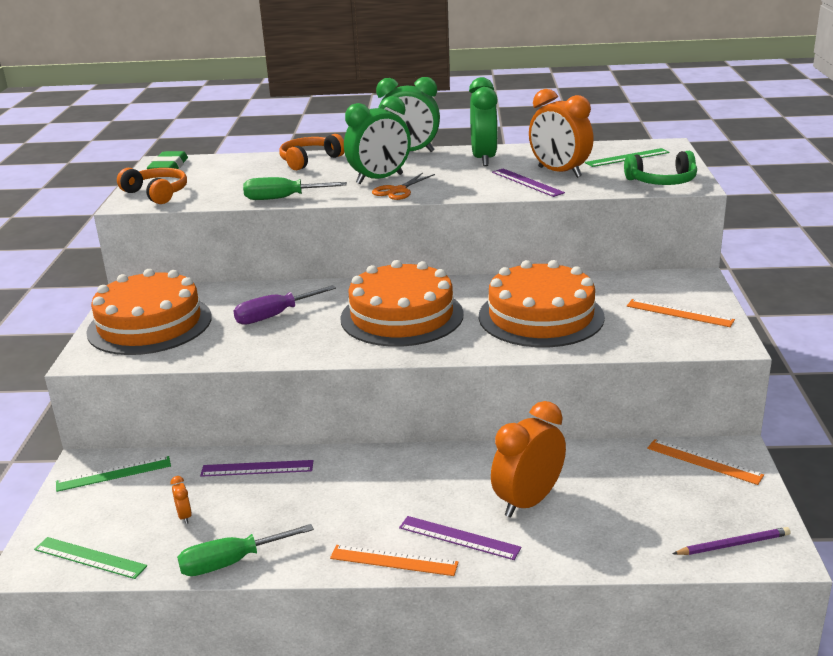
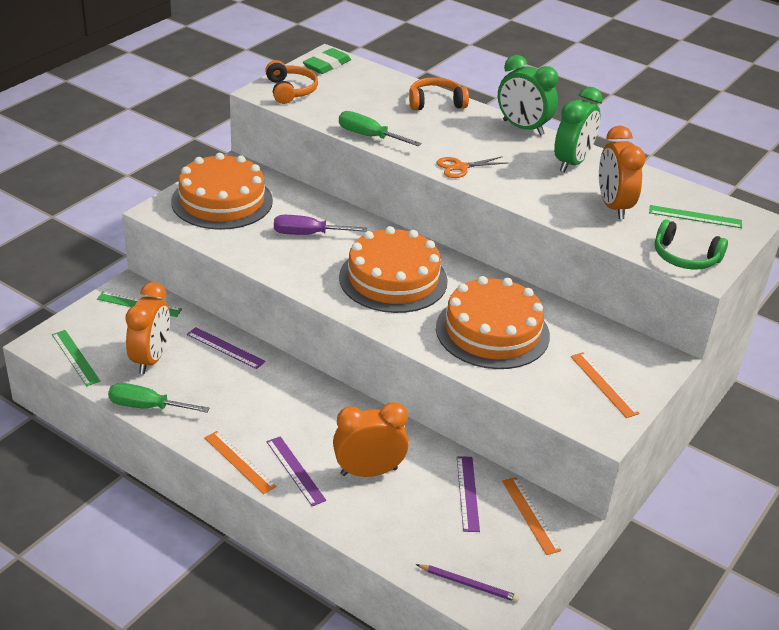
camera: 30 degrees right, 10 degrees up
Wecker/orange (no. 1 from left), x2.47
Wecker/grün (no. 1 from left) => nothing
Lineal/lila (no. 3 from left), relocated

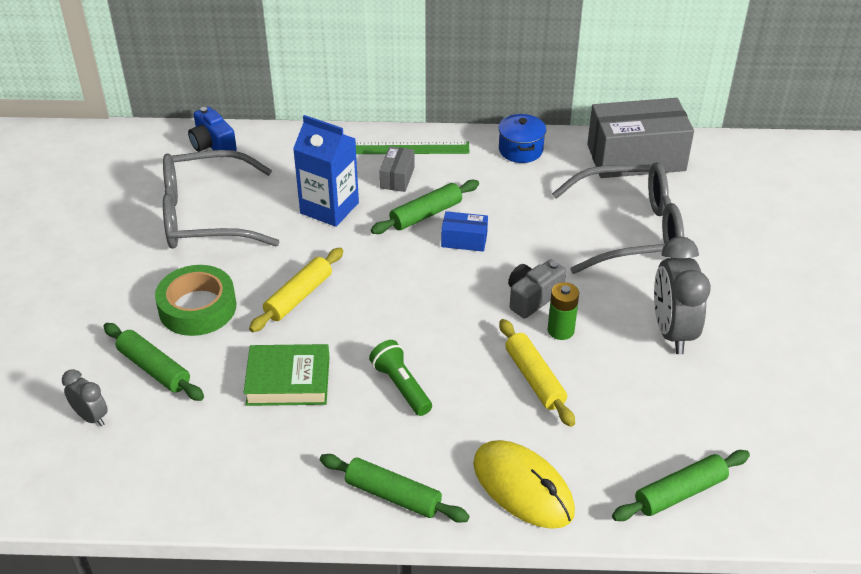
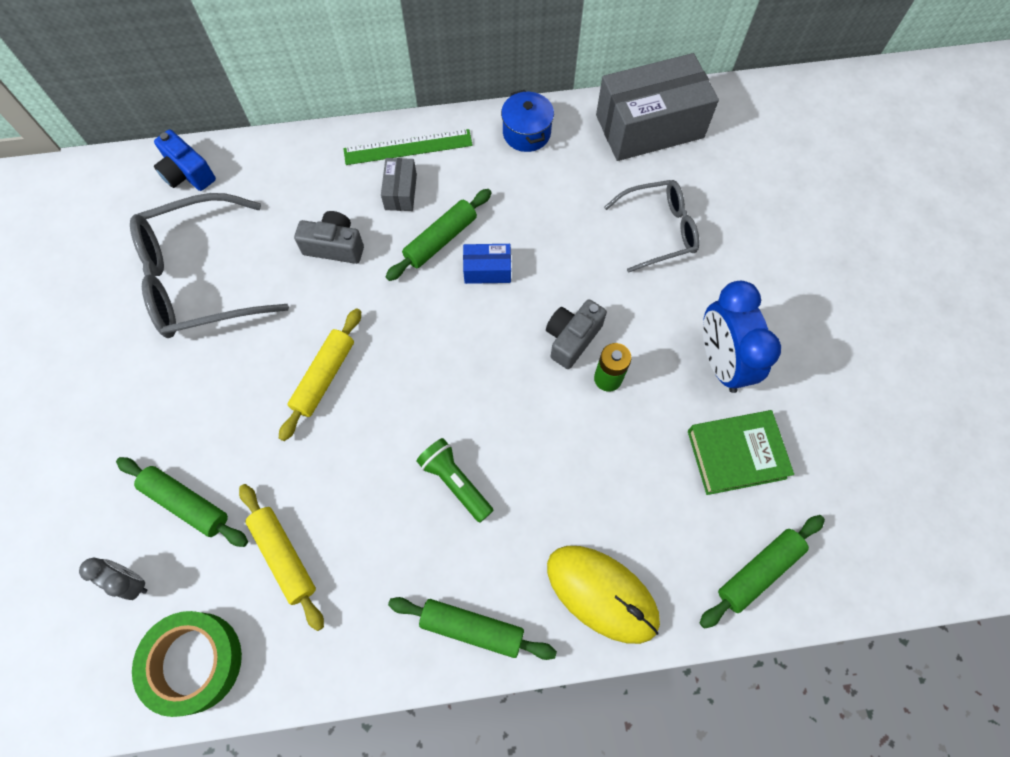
camera: 10 degrees left, 25 degrees up
Klebeband/grün, relocated
Buch/grün, relocated
Getränkekarton/blau => Kamera/grau (no. 1 from left)
Nudelholz/gelb (no. 2 from left in the first image) => Nudelholz/gelb (no. 1 from left), relocated
Brille/grau (no. 2 from left), x0.62
Wecker/grau (no. 2 from left) => Wecker/blau

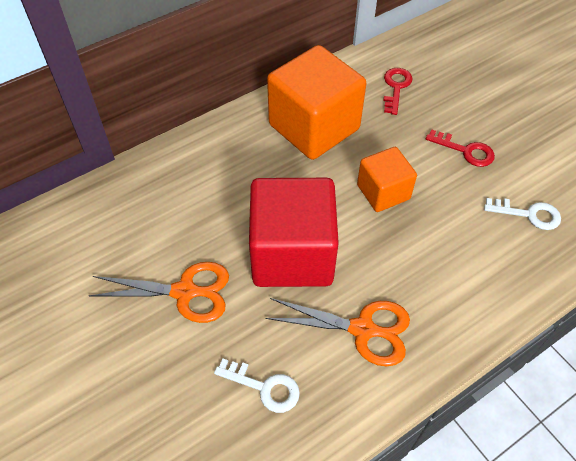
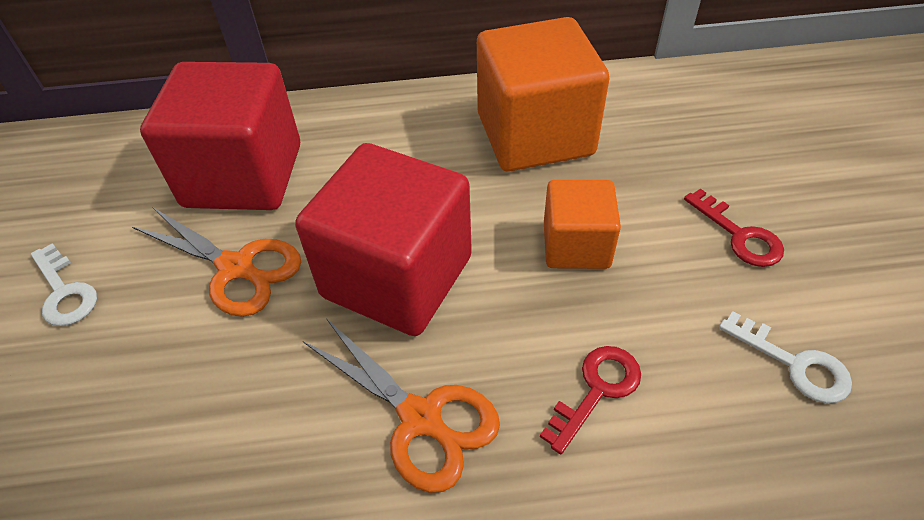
camera: 30 degrees right, 5 degrees down
Schlüssel/weiß (no. 1 from left), relocated
Schlüssel/rot (no. 1 from left), relocated
nothing => Kubus/rot (no. 1 from left)

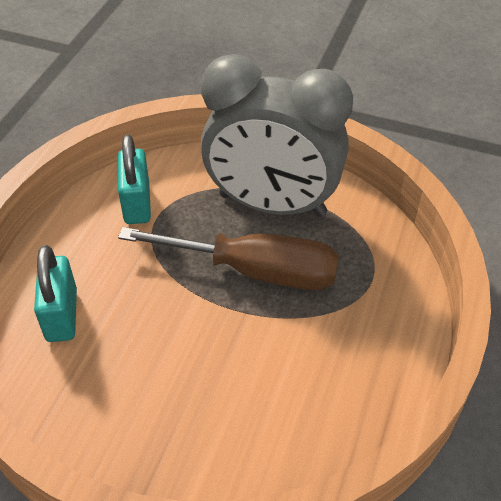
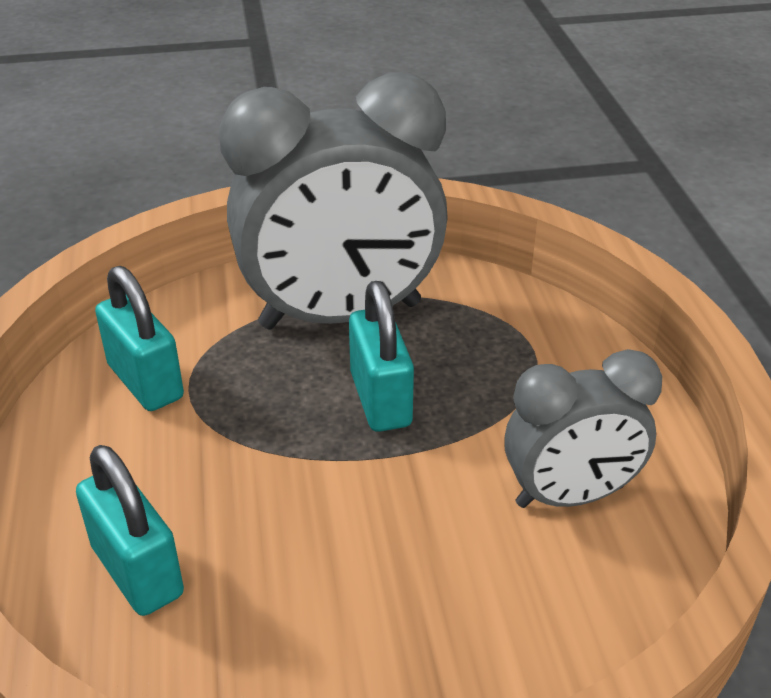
camera: 30 degrees left, 10 degrees down
Schraubenzieher/braun => Vorhängeschloss/türkis (no. 3 from left)
nothing => Wecker/grau (no. 2 from left)

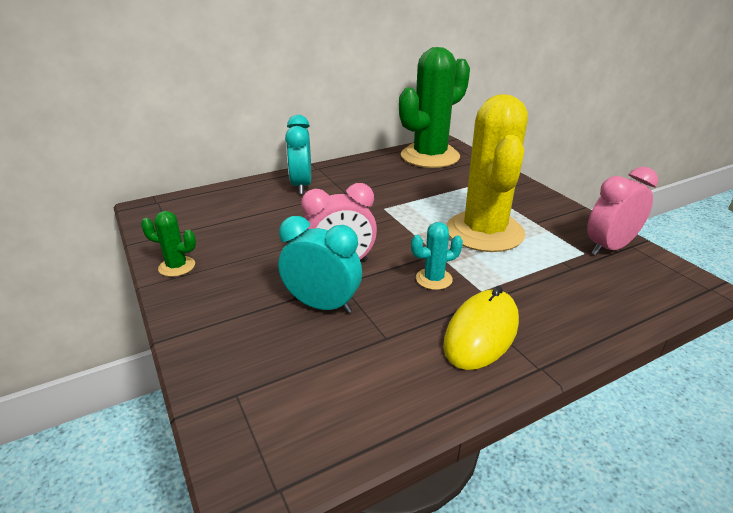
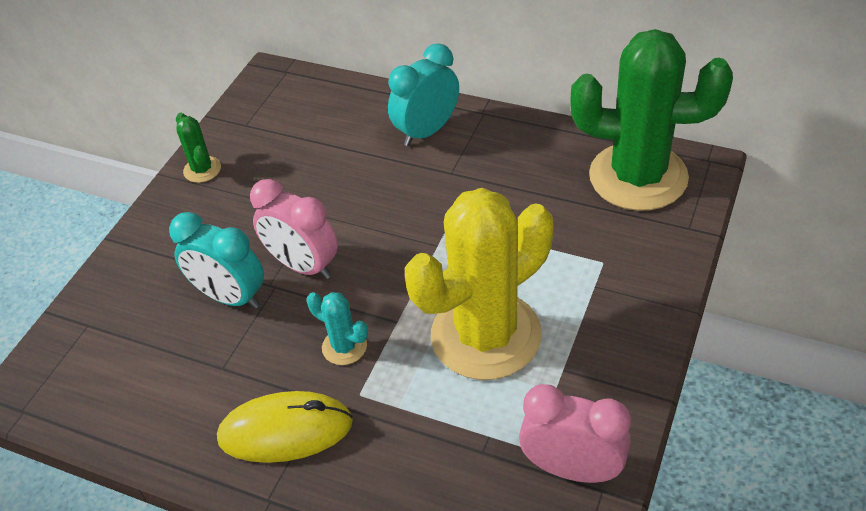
camera: 55 degrees right, 15 degrees up
Wecker/türkis (no. 2 from left in the first image) => Wecker/türkis (no. 1 from left), 135 degrees clockwise

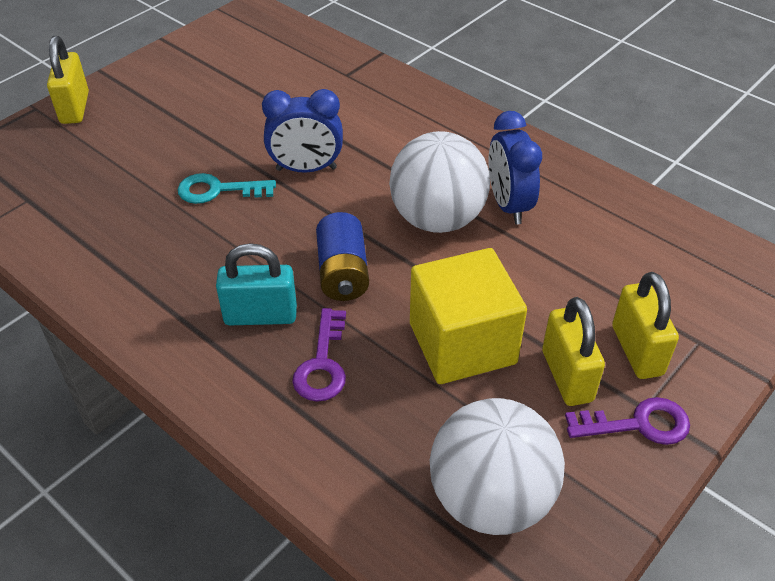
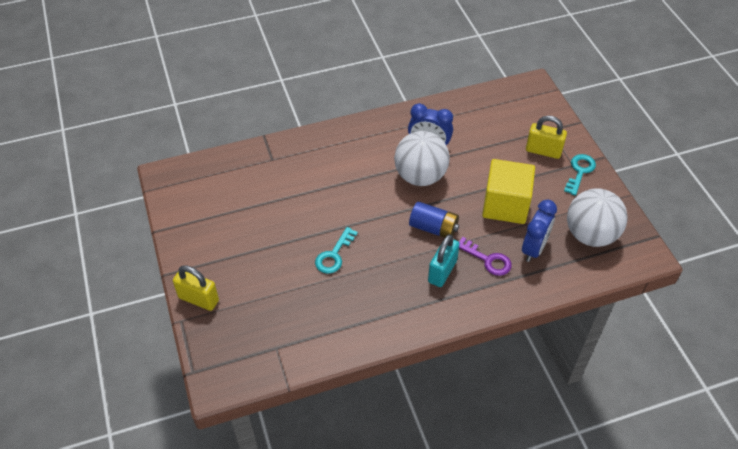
camera: 60 degrees left, 5 degrees up
Wecker/blau (no. 1 from left in the first image) => Wecker/blau (no. 2 from left), relocated
Vorhängeschloss/gelb (no. 2 from left) => nothing
Schlüssel/lila (no. 2 from left) => Schlüssel/türkis (no. 2 from left)

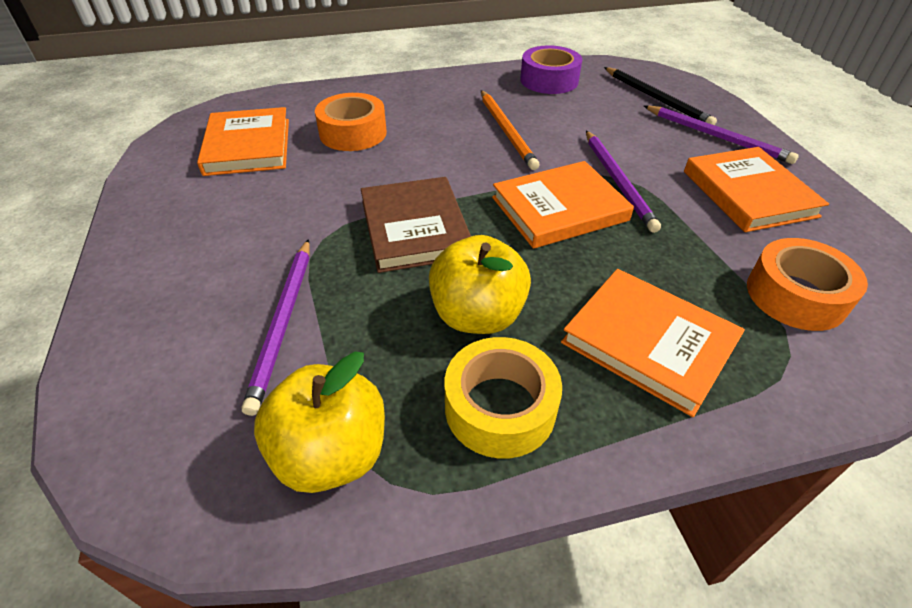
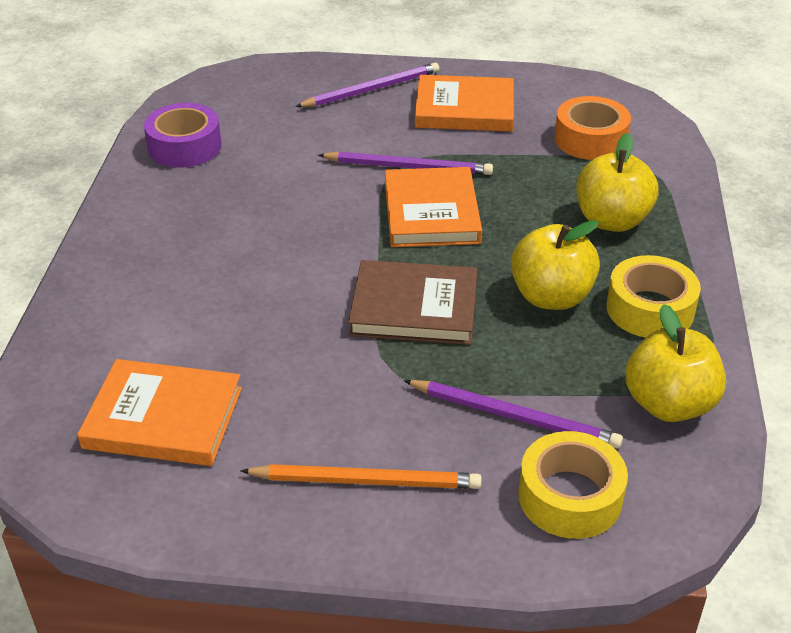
camera: 70 degrees left, 5 degrees down
Klebeband/orange (no. 1 from left) => nothing
Bleistift/orange, relocated
Buch/orange (no. 3 from left) => Apfel/gelb (no. 2 from left)
Bleistift/schwarz => nothing
nothing => Klebeband/gelb (no. 1 from left)

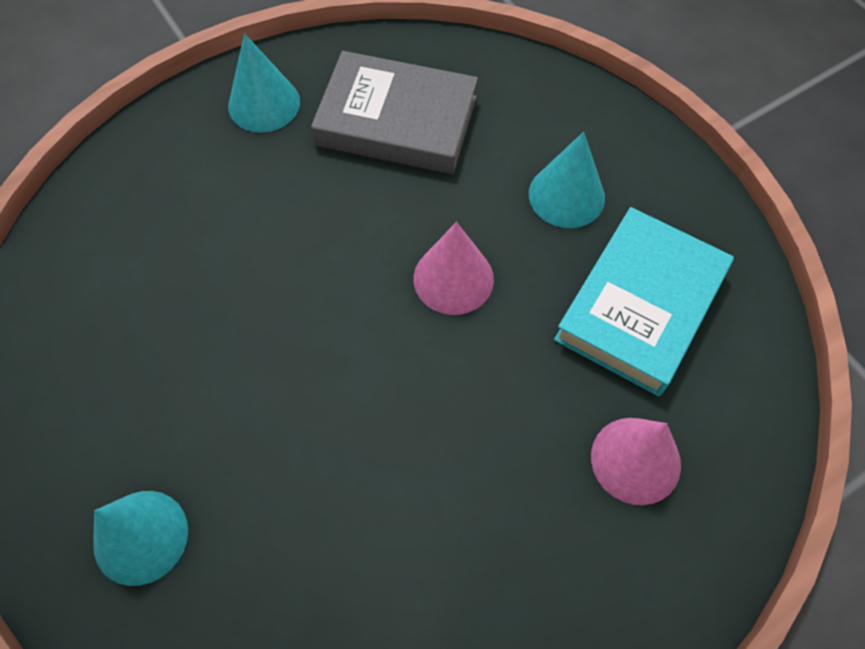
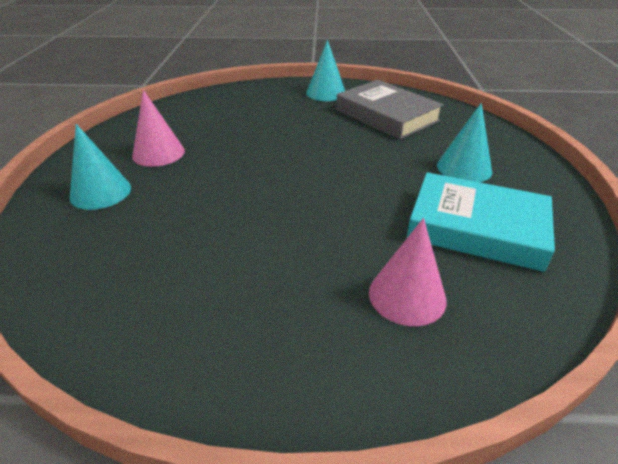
camera: 35 degrees right, 25 degrees down
Kegel/rosa (no. 1 from left), relocated
Buch/türkis, 45 degrees clockwise

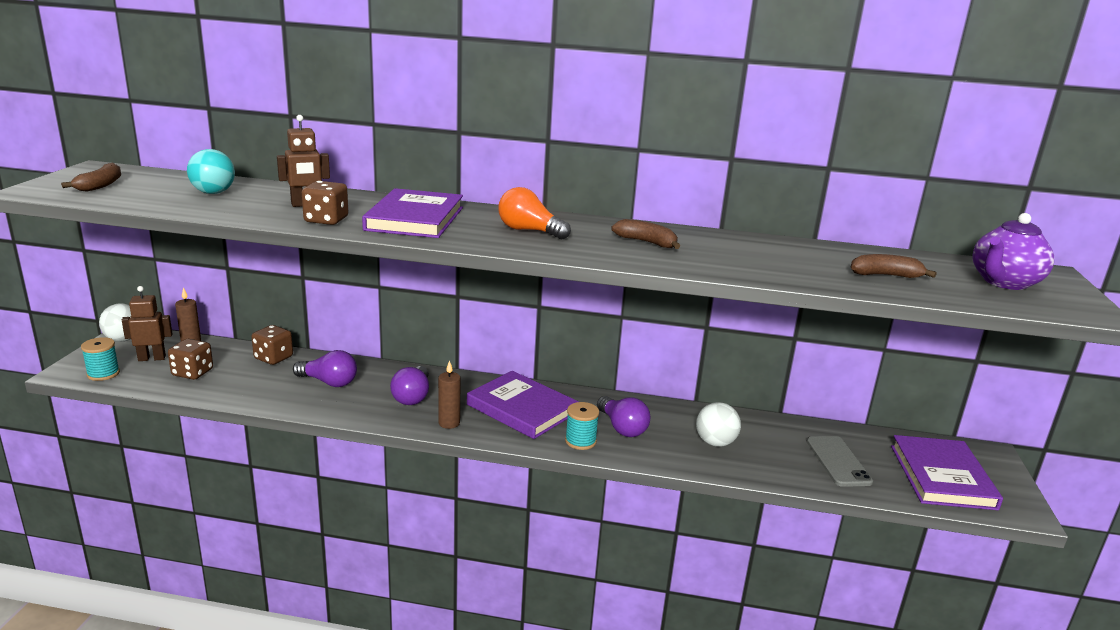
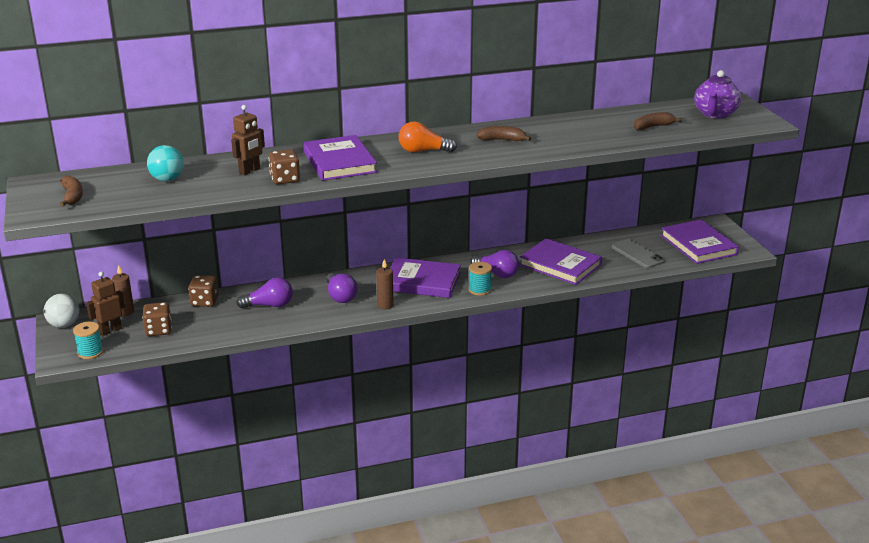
camera: 25 degrees left, 5 degrees up
Ball/weiß (no. 2 from left) => Buch/lila (no. 3 from left)

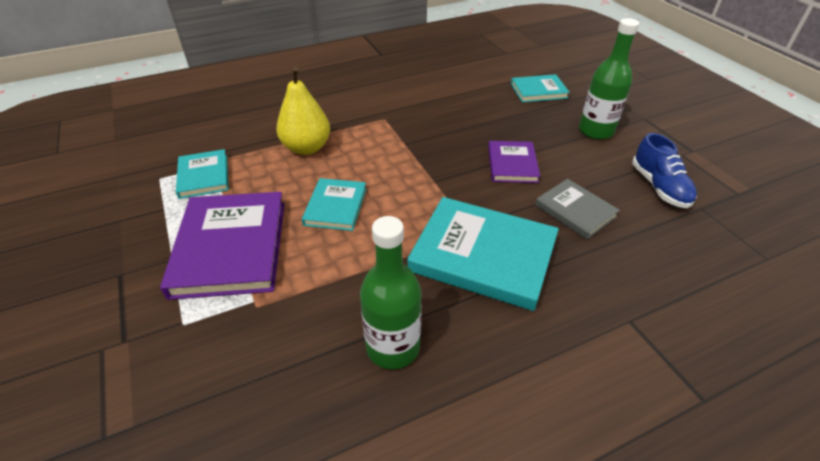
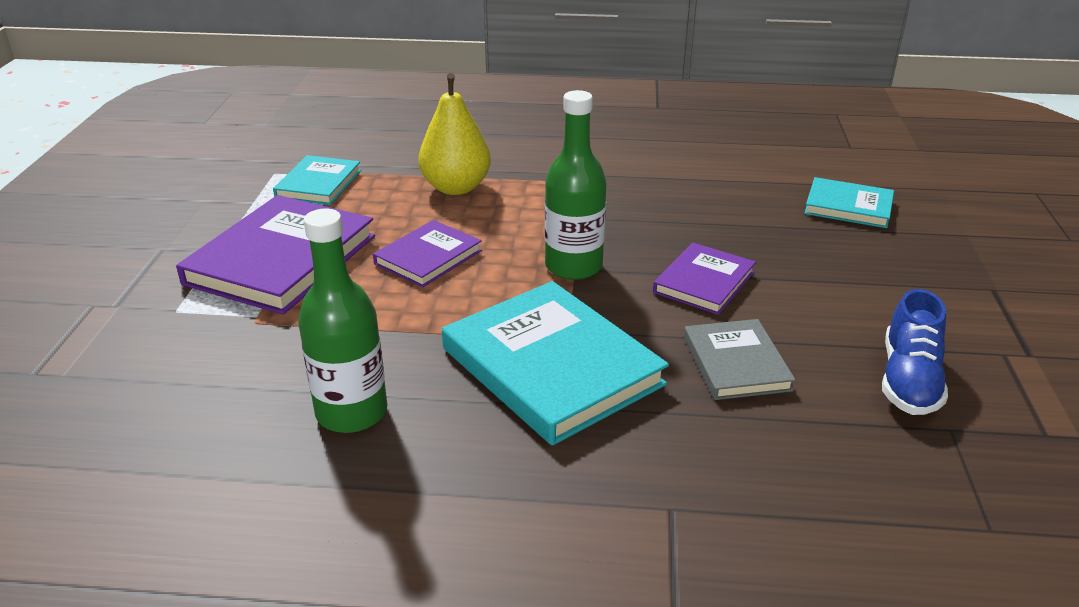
camera: 30 degrees right, 10 degrees down
Buch/türkis (no. 2 from left) => Buch/lila (no. 2 from left)
Flasche/grün (no. 2 from left), relocated

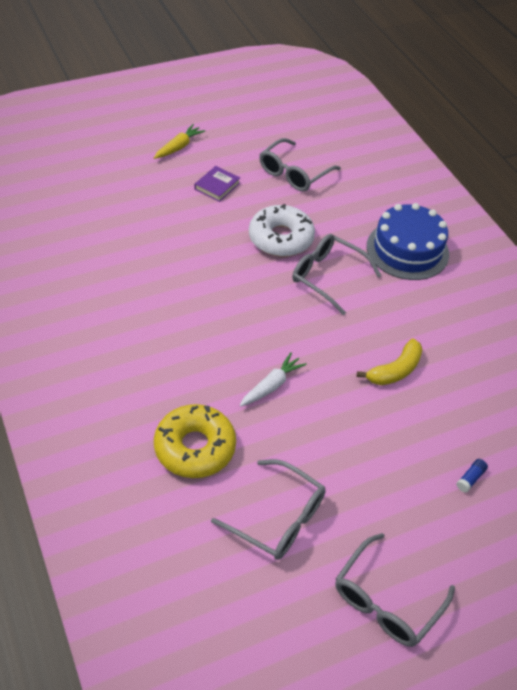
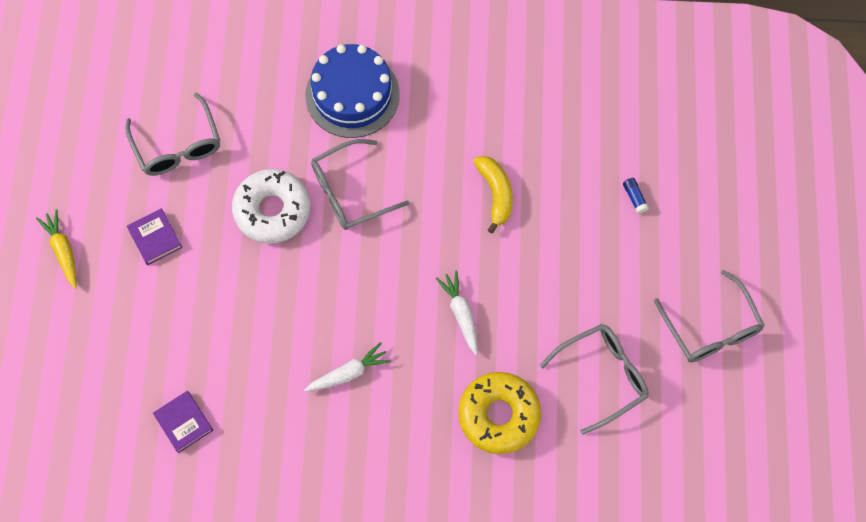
camera: 60 degrees left, 20 degrees up
nothing => Buch/lila (no. 2 from left)
nothing => Karotte/weiß (no. 1 from left)

